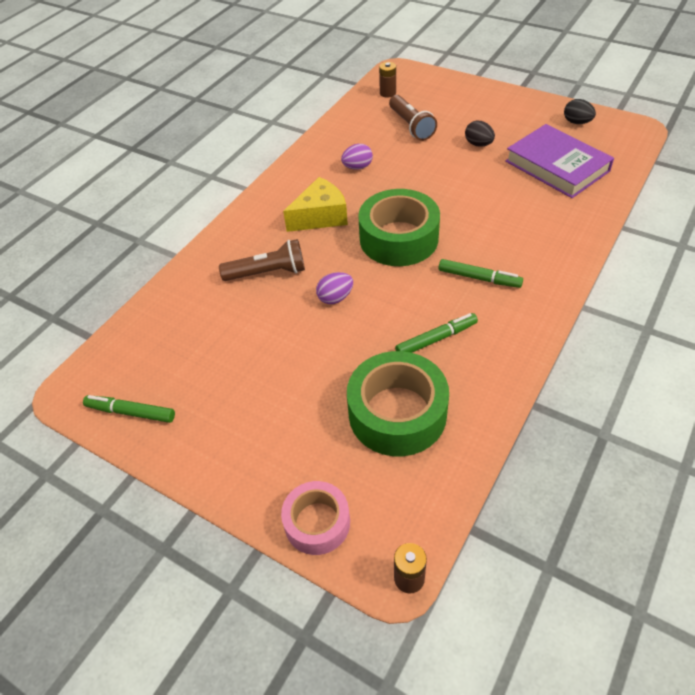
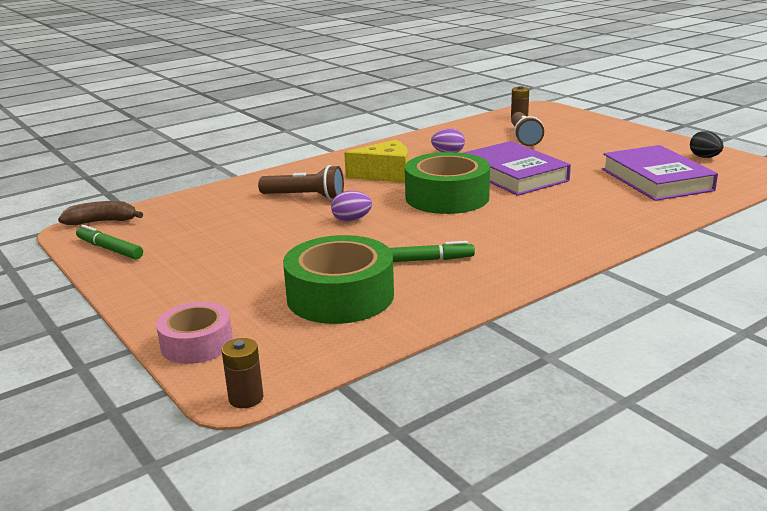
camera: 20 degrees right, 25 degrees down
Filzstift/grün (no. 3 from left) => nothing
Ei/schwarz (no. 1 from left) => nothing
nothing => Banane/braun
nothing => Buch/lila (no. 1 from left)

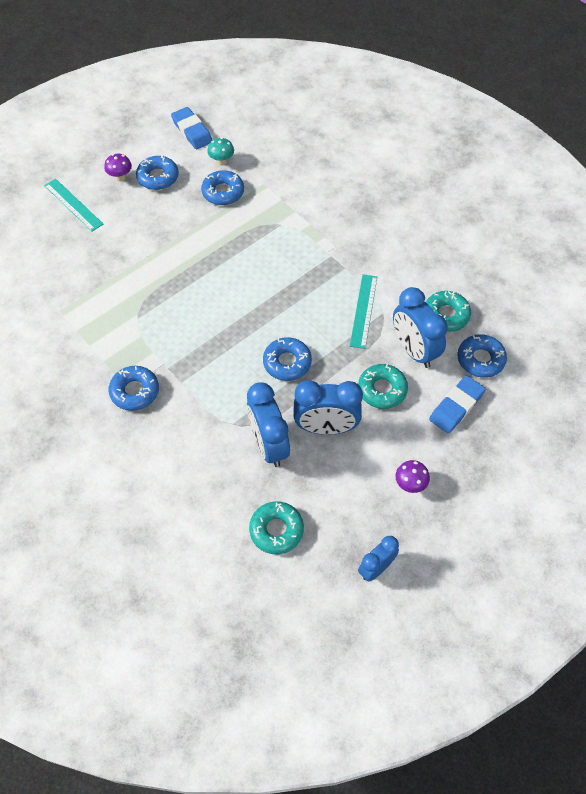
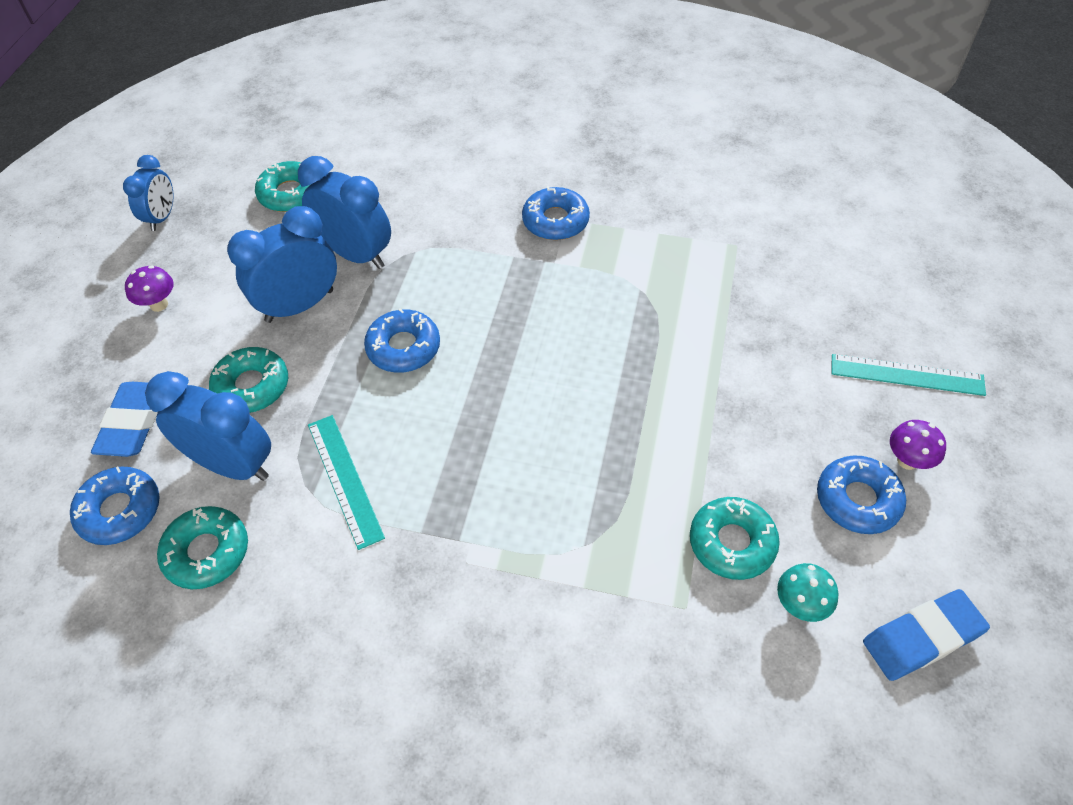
camera: 145 degrees right, 5 degrees down
Radiergummi/blau (no. 1 from left in the first image) => Radiergummi/blau (no. 2 from left), 45 degrees counterclockwise
Donut/blau (no. 3 from left) => Donut/türkis (no. 4 from left)

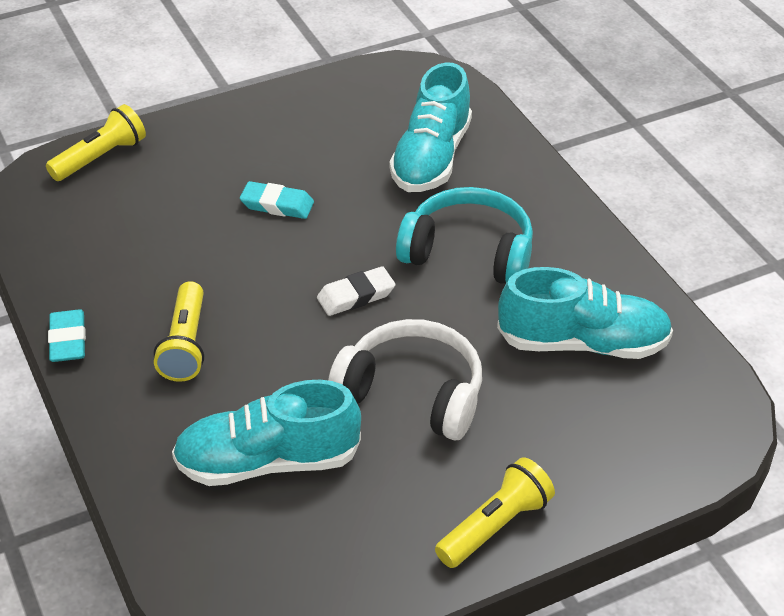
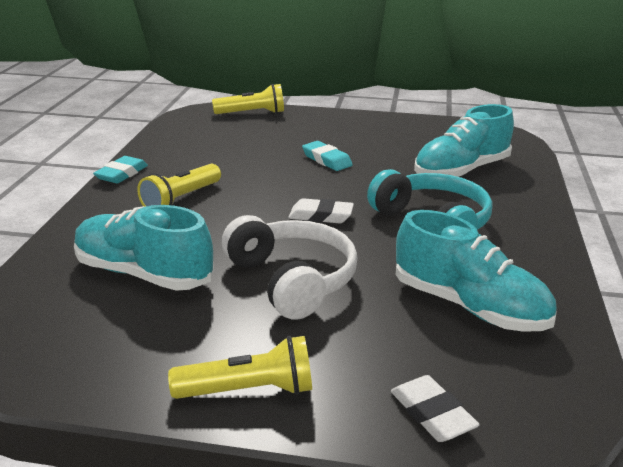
camera: 35 degrees right, 15 degrees down
nothing => Radiergummi/weiß (no. 2 from left)

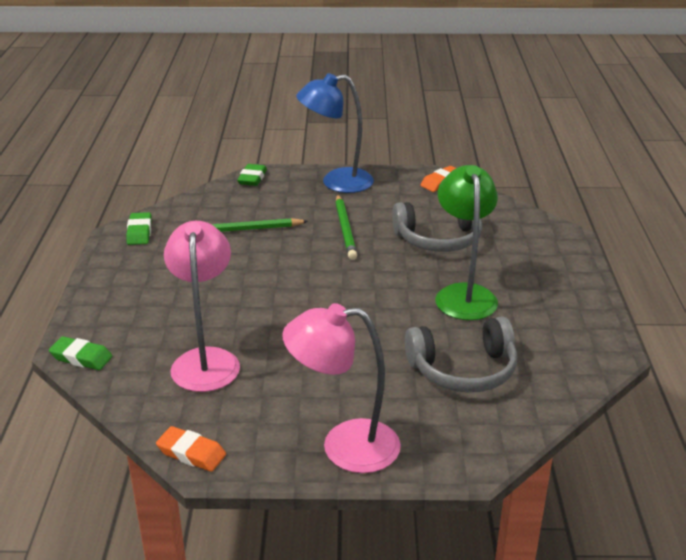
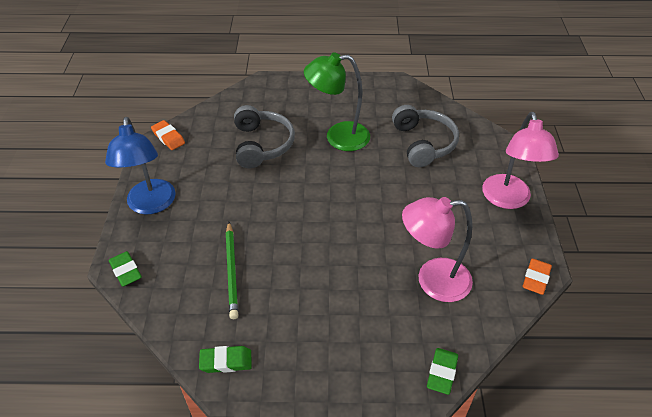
camera: 90 degrees left, 15 degrees up
Radiergummi/grün (no. 3 from left in the first image) => Radiergummi/grün (no. 1 from left), 45 degrees clockwise
Bleistift/grün (no. 2 from left) => nothing

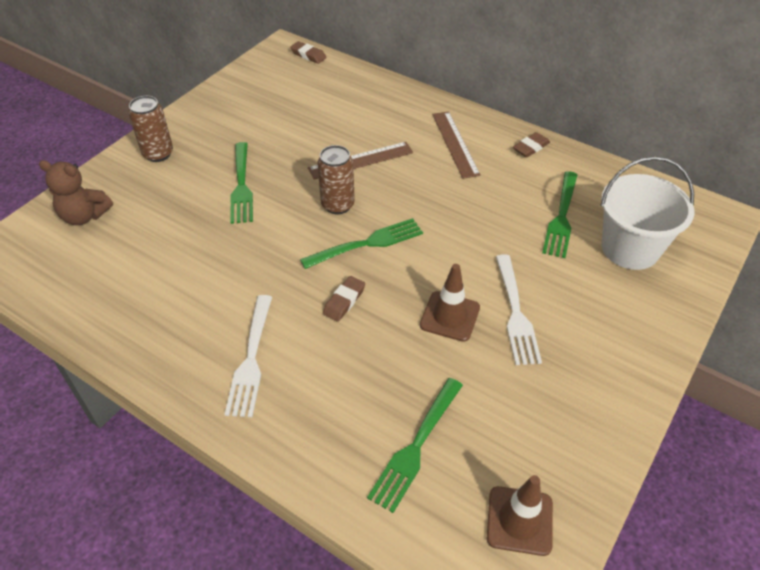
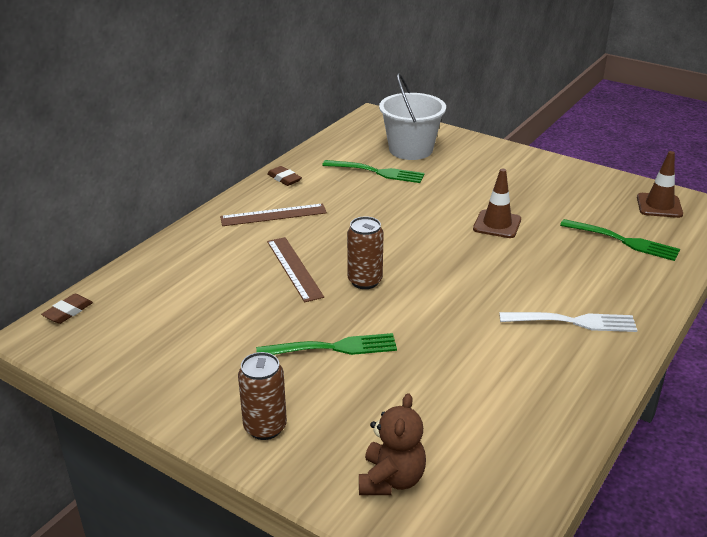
camera: 90 degrees left, 15 degrees down
Gabel/grün (no. 2 from left) => nothing
Radiergummi/braun (no. 2 from left) => nothing
Gabel/weiß (no. 2 from left) => nothing

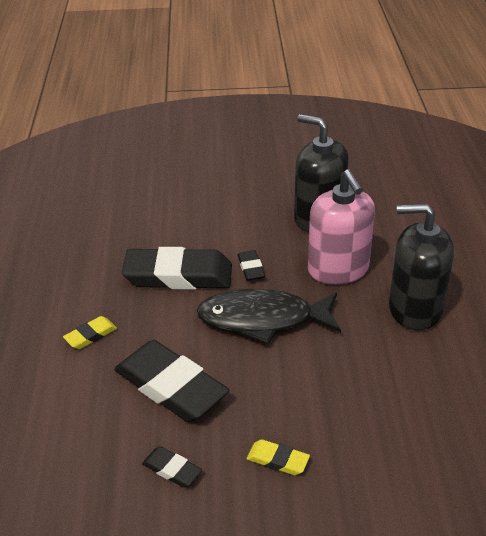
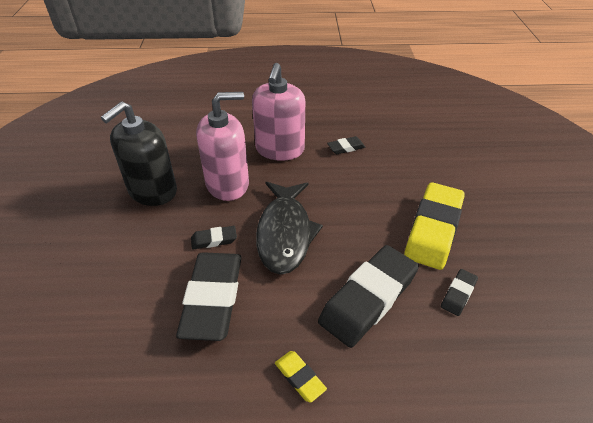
camera: 90 degrees left, 5 degrees up
Radiergummi/gelb (no. 2 from left), x2.22
Seifenspender/schwarz (no. 2 from left) => Seifenspender/rosa (no. 2 from left)
nothing => Radiergummi/schwarz (no. 3 from left)

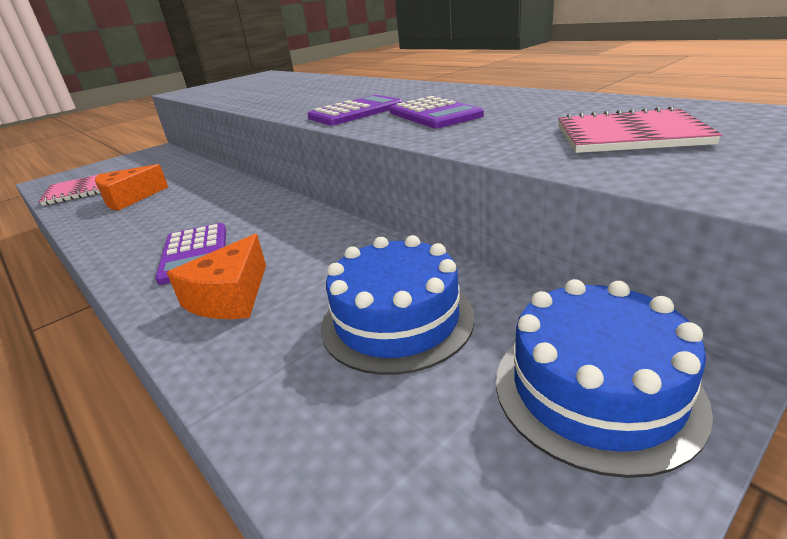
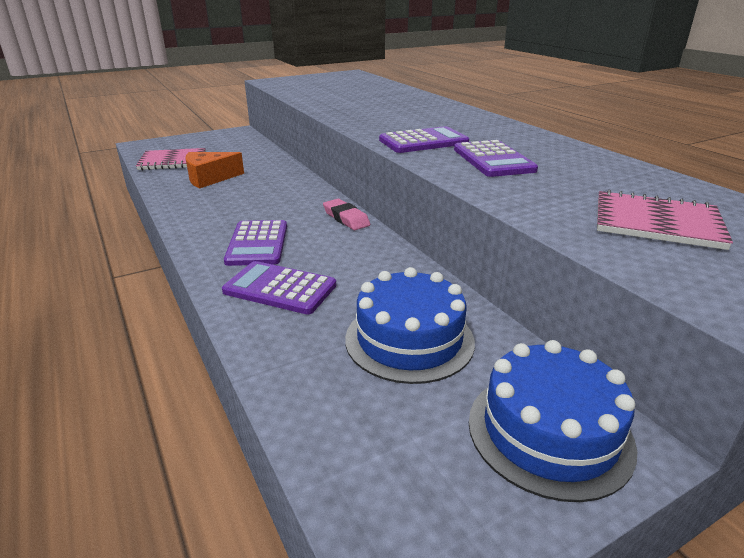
camera: 10 degrees right, 0 degrees up
Käse/orange (no. 2 from left) => Taschenrechner/lila (no. 2 from left)
nothing => Radiergummi/rosa

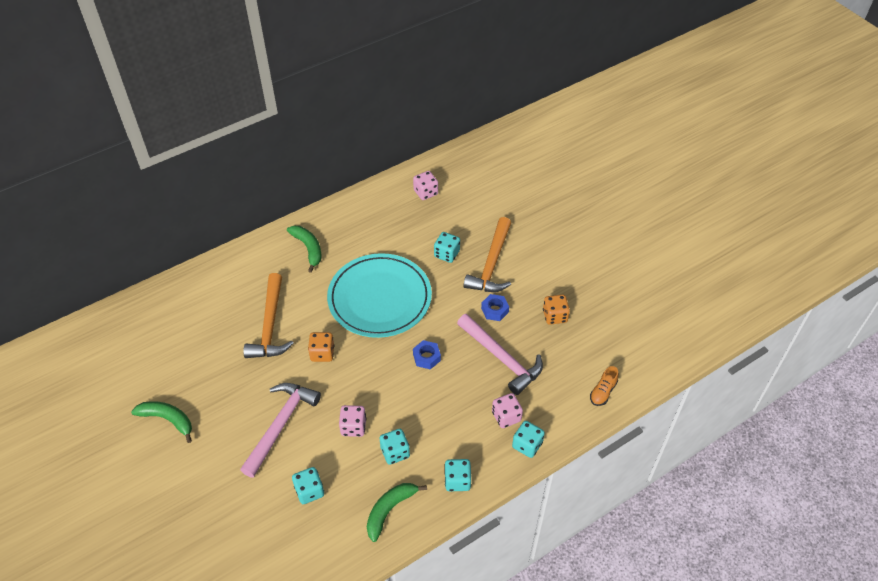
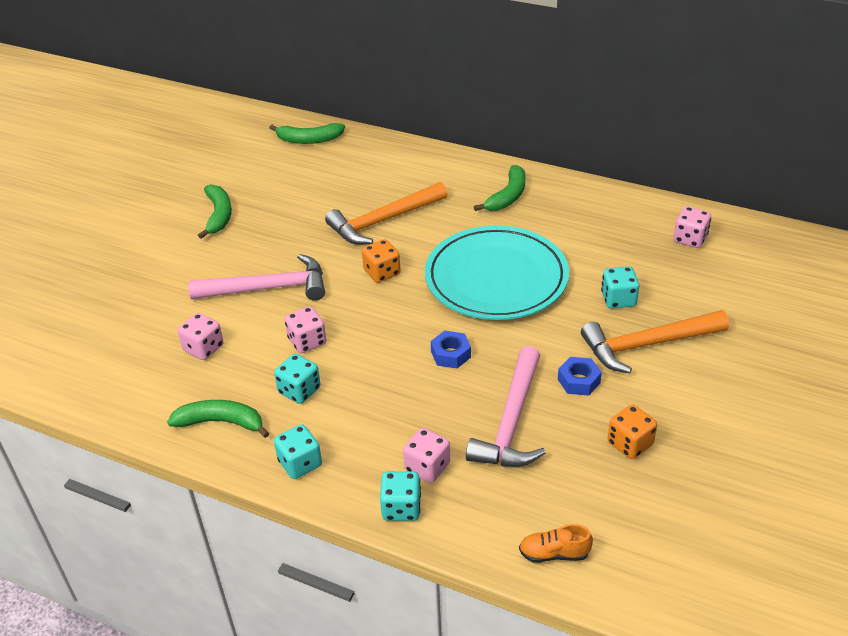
camera: 60 degrees right, 10 degrees down
Spielwürfel/türkis (no. 1 from left) => Spielwürfel/rosa (no. 1 from left)
nothing => Banane/grün (no. 3 from left)

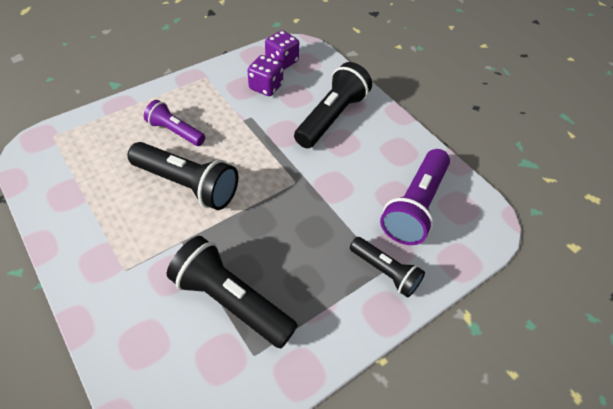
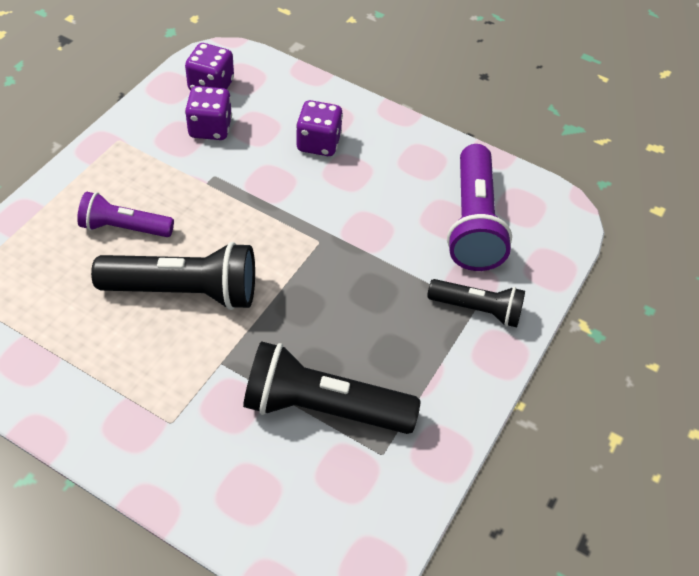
camera: 25 degrees left, 0 degrees up
Taschenlampe/schwarz (no. 3 from left) => Spielwürfel/lila (no. 3 from left)

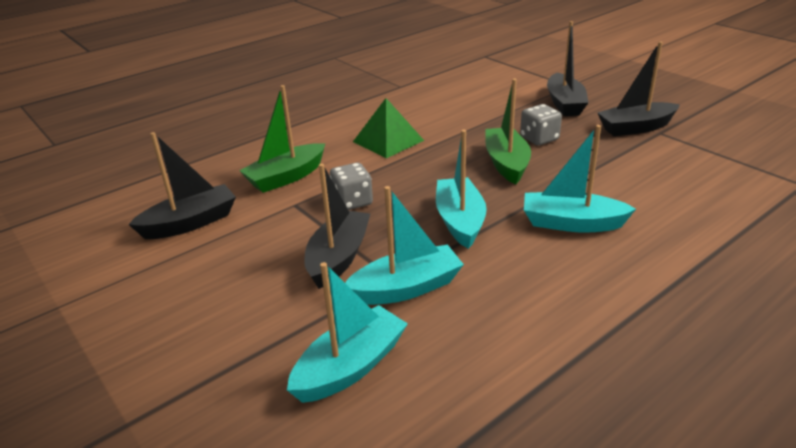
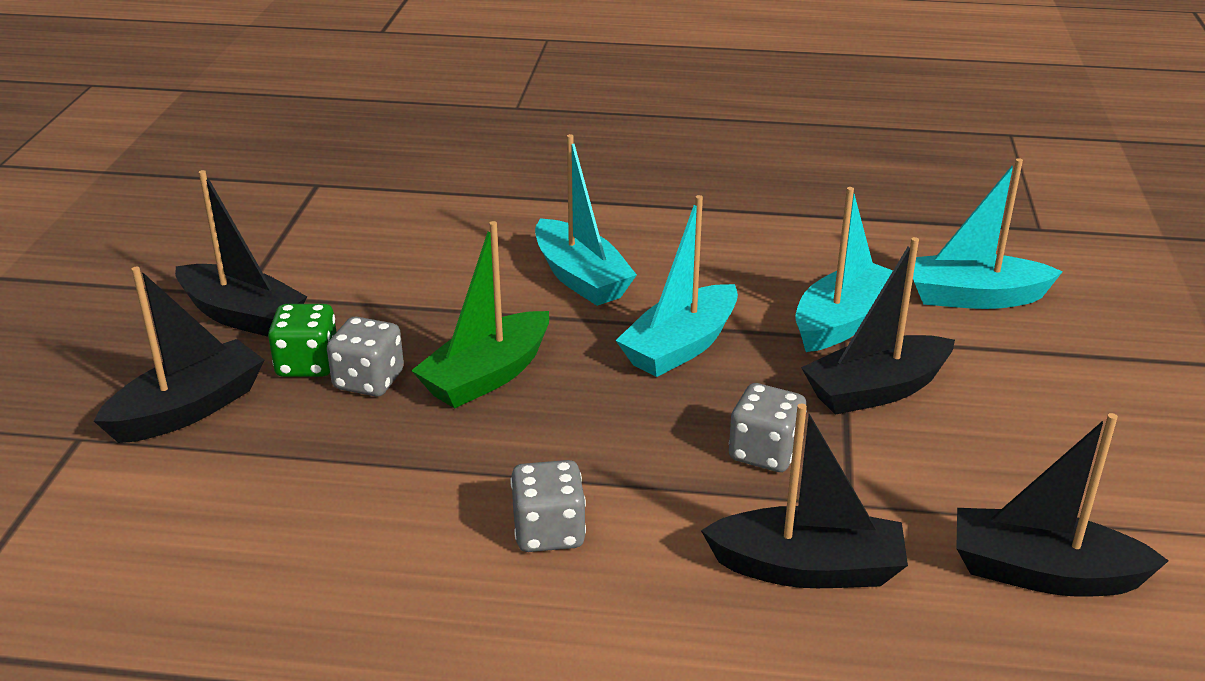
camera: 135 degrees left, 0 degrees up
Boot/grün (no. 1 from left) => Boot/schwarz (no. 3 from left)
Boot/türkis (no. 2 from left in the first image) => Boot/türkis (no. 3 from left), 105 degrees clockwise
Pyramide/grün => Spielwürfel/grau (no. 2 from left)
nothing => Spielwürfel/grün

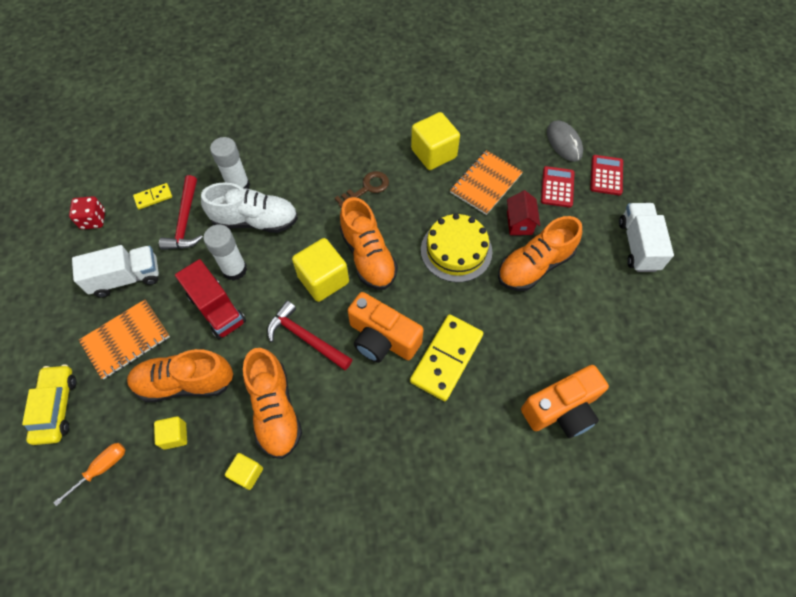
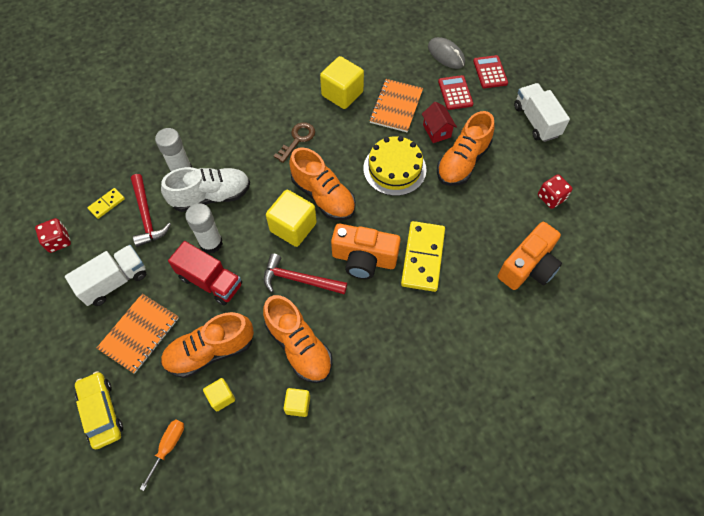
camera: 20 degrees left, 0 degrees up
nothing => Spielwürfel/rot (no. 2 from left)

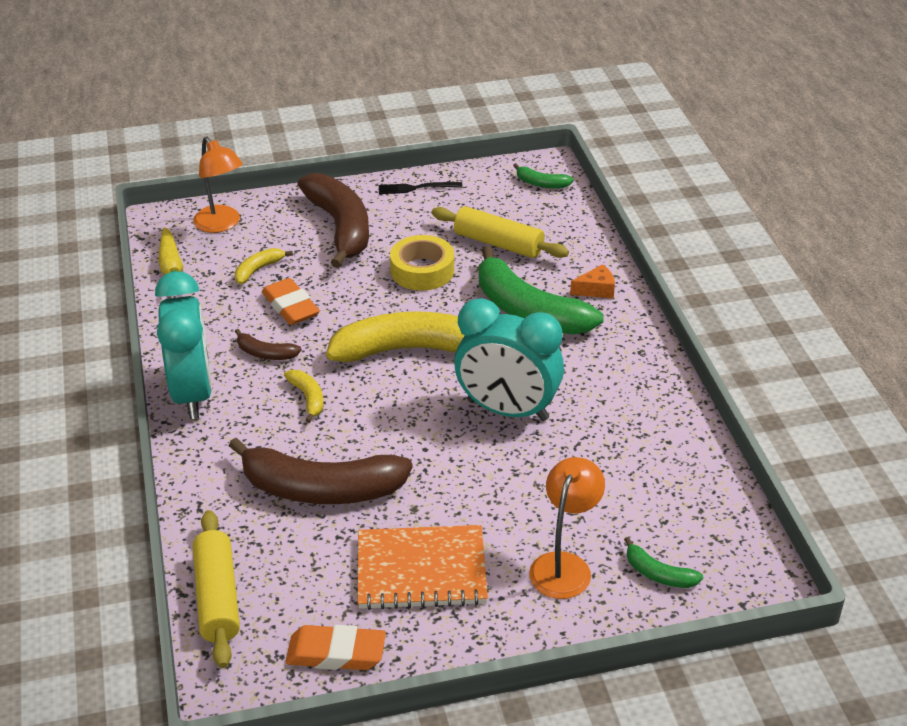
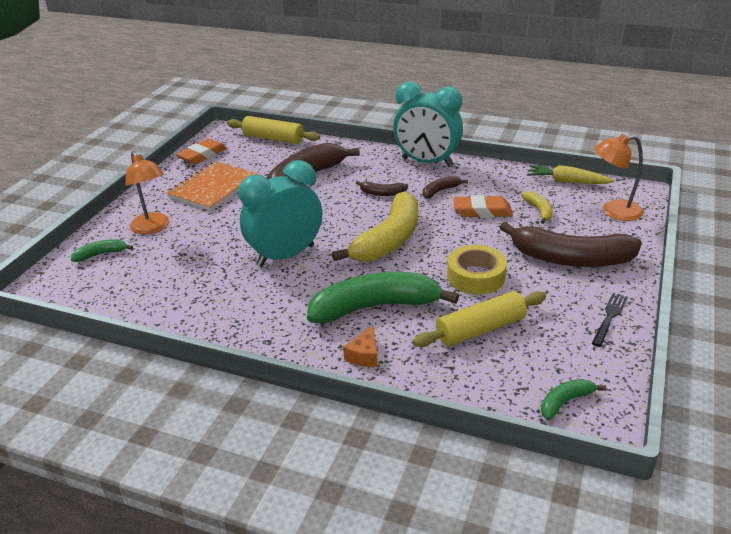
camera: 125 degrees right, 5 degrees down
Banane/gelb (no. 2 from left) => Banane/braun (no. 2 from left)

